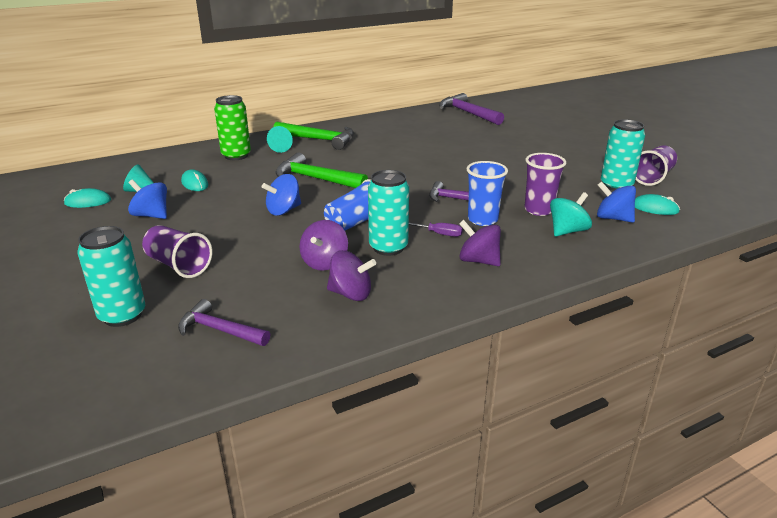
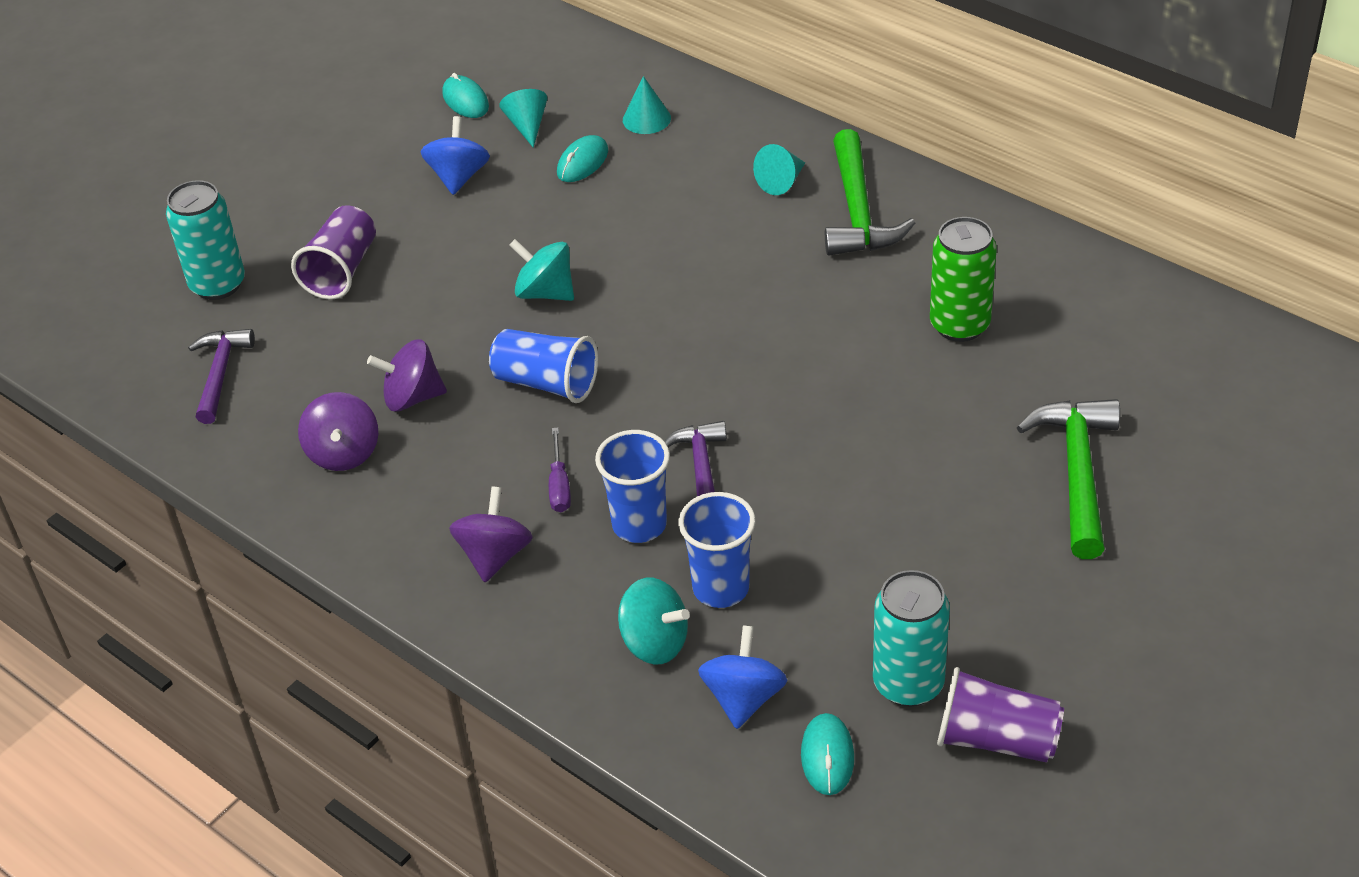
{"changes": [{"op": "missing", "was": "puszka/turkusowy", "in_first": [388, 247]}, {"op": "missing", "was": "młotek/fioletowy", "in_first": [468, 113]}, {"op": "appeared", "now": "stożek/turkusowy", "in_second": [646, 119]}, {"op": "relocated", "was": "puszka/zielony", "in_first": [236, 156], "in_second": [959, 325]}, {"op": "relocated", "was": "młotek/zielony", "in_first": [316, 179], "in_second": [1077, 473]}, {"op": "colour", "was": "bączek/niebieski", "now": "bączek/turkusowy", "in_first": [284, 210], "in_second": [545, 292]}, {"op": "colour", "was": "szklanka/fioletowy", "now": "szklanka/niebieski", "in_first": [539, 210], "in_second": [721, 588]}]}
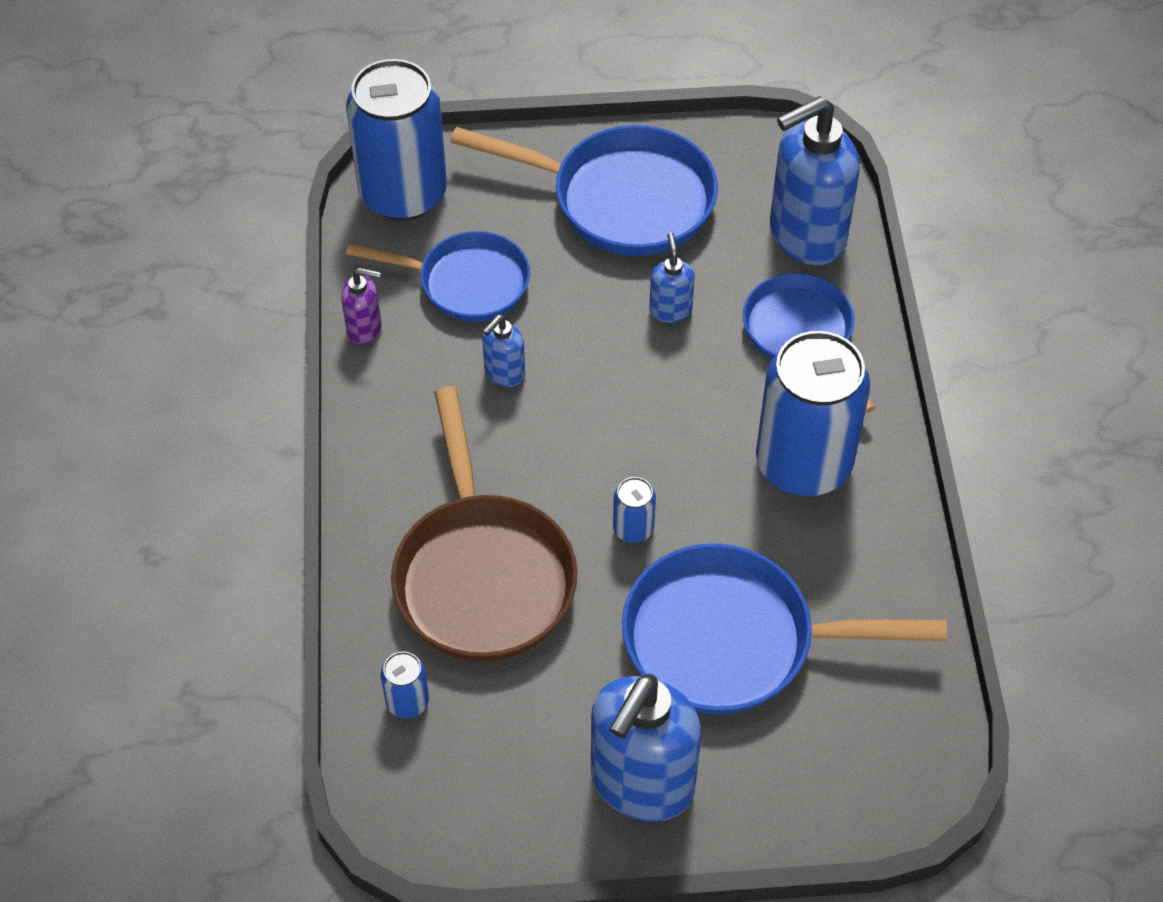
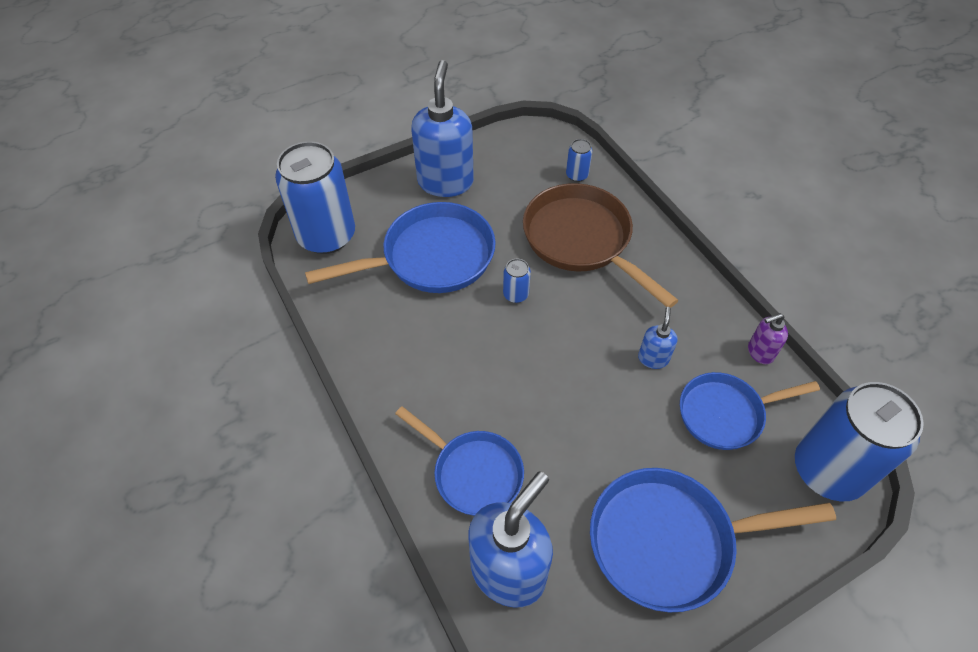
{"changes": [{"op": "missing", "was": "dozownik mydła/niebieski", "in_first": [670, 310]}, {"op": "relocated", "was": "puszka/niebieski", "in_first": [803, 463], "in_second": [326, 236]}]}
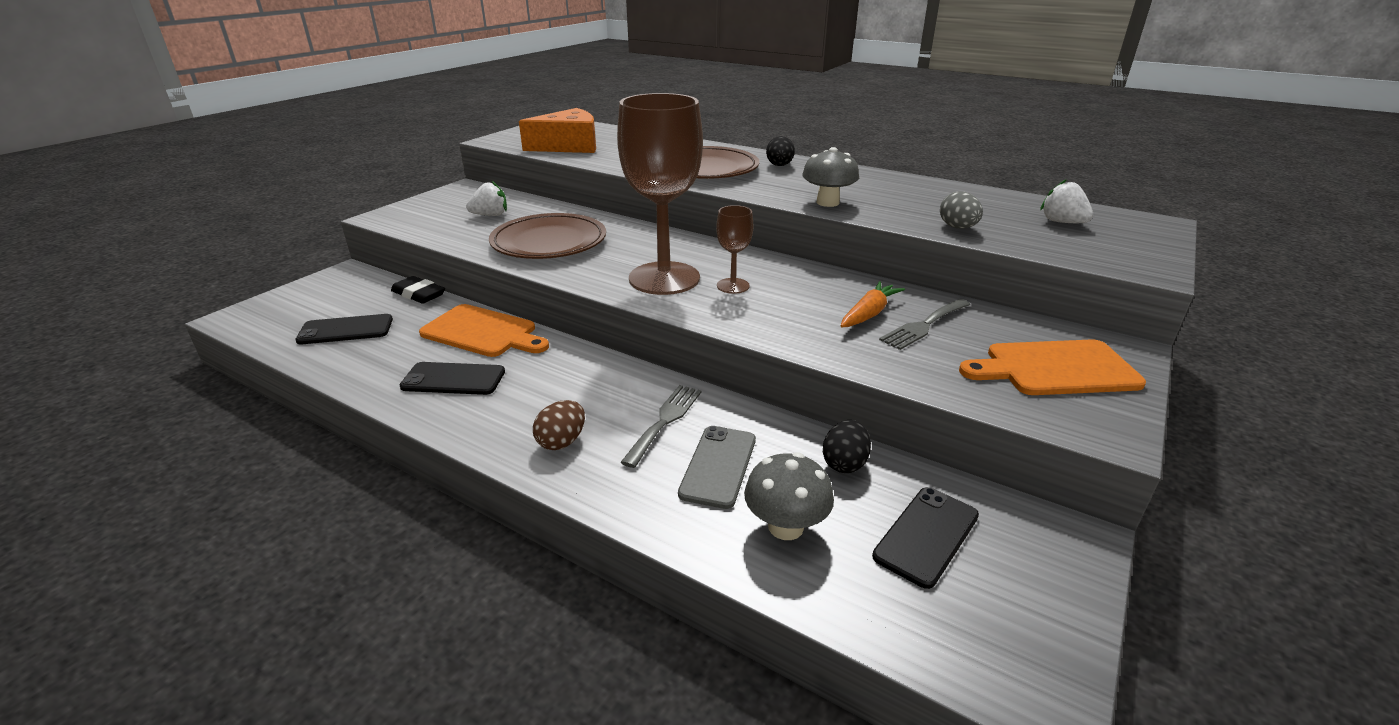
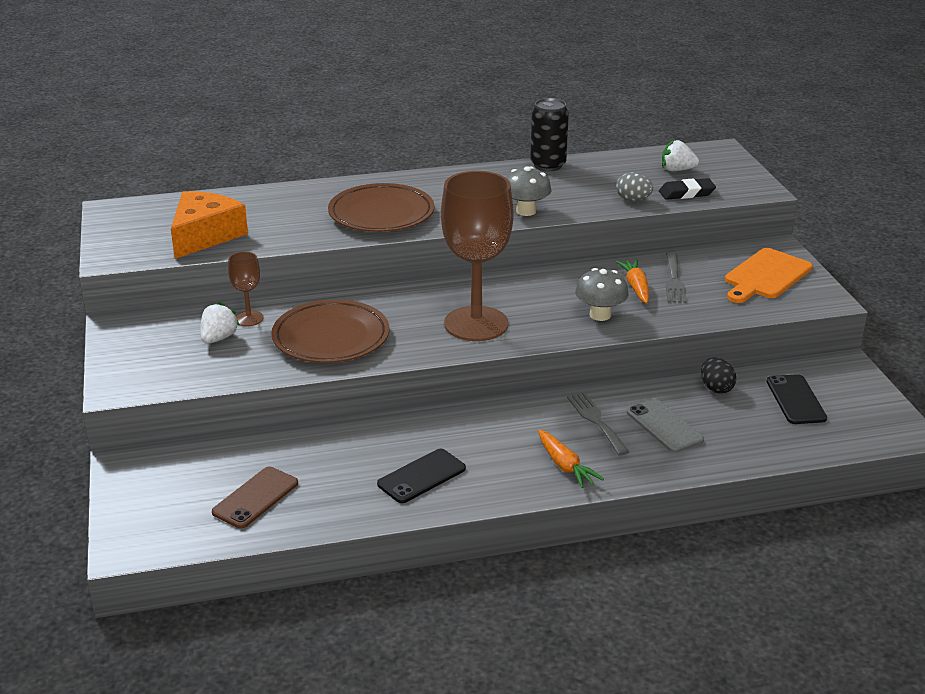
{"changes": [{"op": "missing", "was": "deska do krojenia/pomarańczowy", "in_first": [483, 332]}, {"op": "missing", "was": "jajko/czarny", "in_first": [779, 166]}, {"op": "appeared", "now": "puszka/czarny", "in_second": [548, 165]}, {"op": "relocated", "was": "gumka do mazania/czarny", "in_first": [418, 294], "in_second": [686, 193]}, {"op": "relocated", "was": "kielich/brązowy", "in_first": [733, 286], "in_second": [249, 318]}, {"op": "relocated", "was": "grzyb/szary", "in_first": [785, 527], "in_second": [600, 315]}, {"op": "exchanged", "was": "jajko/brązowy", "now": "marchewka/pomarańczowy", "in_first": [562, 442], "in_second": [565, 466]}, {"op": "colour", "was": "telefon/czarny", "now": "telefon/brązowy", "in_first": [346, 330], "in_second": [255, 498]}]}
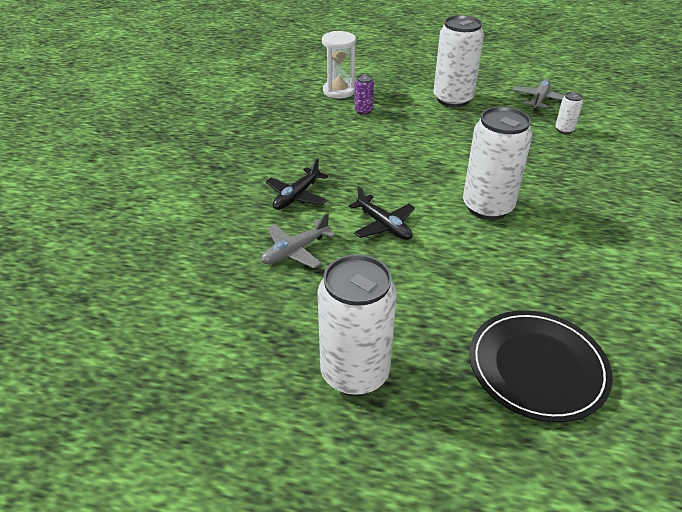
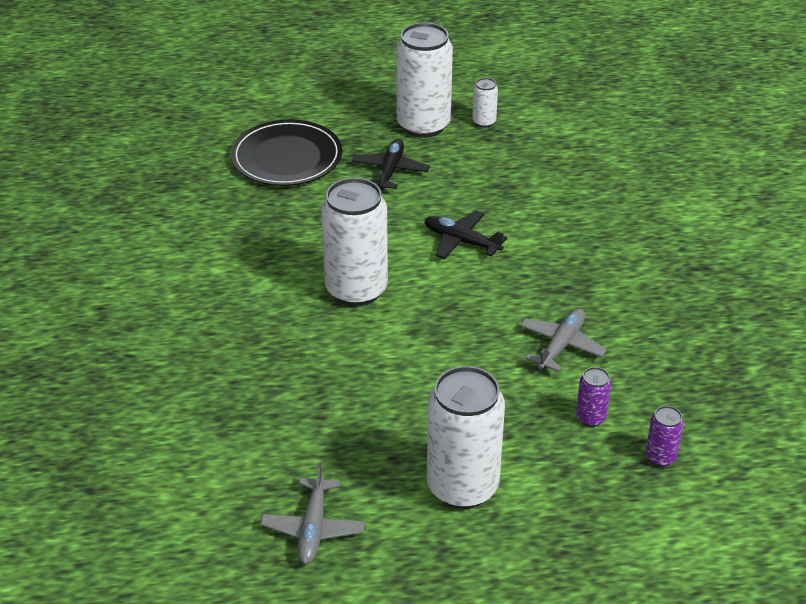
{"changes": [{"op": "relocated", "was": "samolot/szary", "in_first": [295, 251], "in_second": [561, 345]}, {"op": "relocated", "was": "samolot/czarny", "in_first": [296, 196], "in_second": [390, 171]}, {"op": "relocated", "was": "puszka/biały", "in_first": [564, 130], "in_second": [484, 122]}, {"op": "exchanged", "was": "klepsydra/biały", "now": "puszka/fioletowy", "in_first": [339, 91], "in_second": [660, 457]}]}
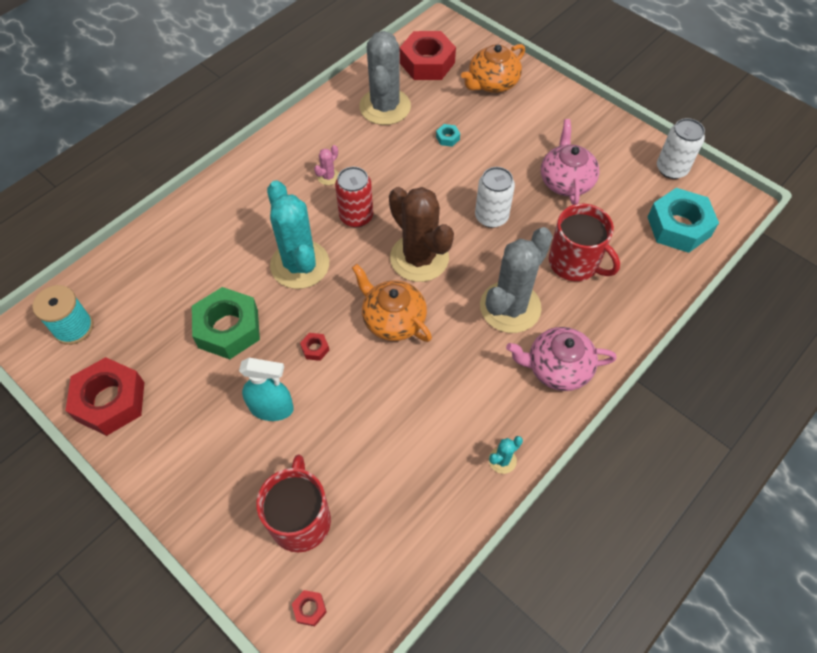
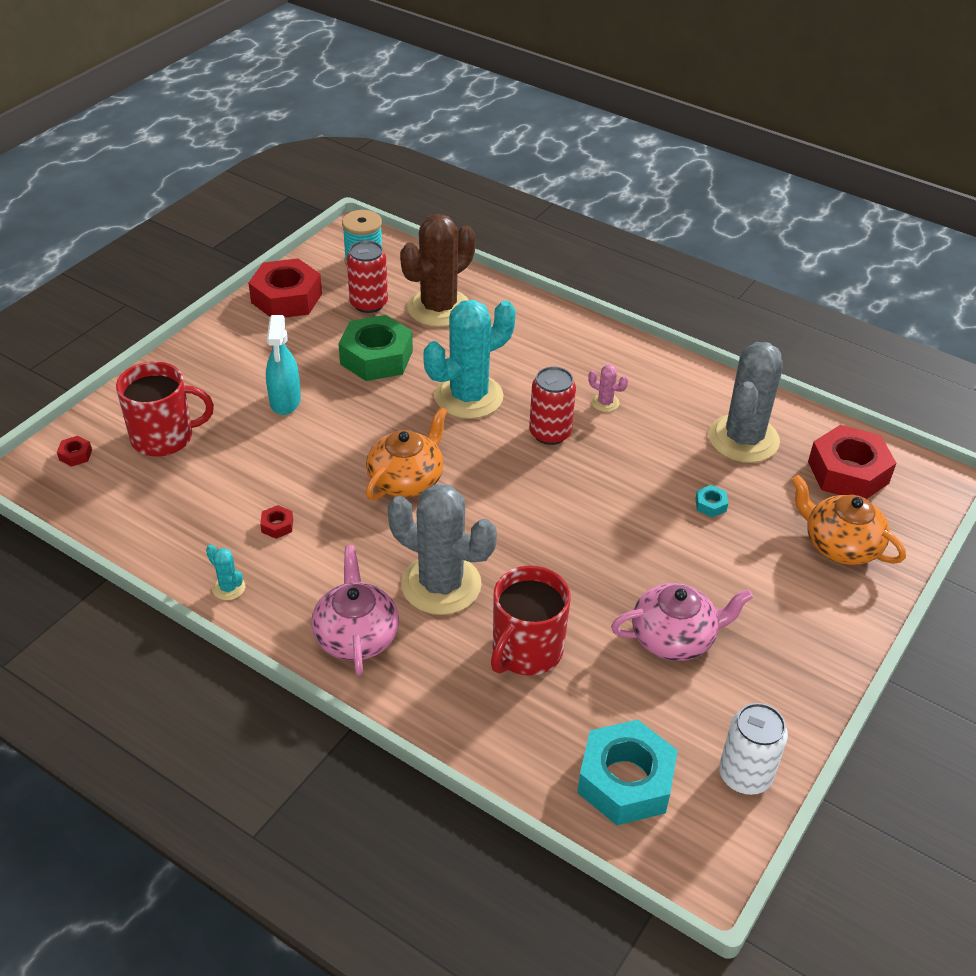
{"changes": [{"op": "missing", "was": "puszka/biały", "in_first": [491, 217]}, {"op": "appeared", "now": "puszka/czerwony", "in_second": [368, 303]}, {"op": "relocated", "was": "nakrętka/czerwony", "in_first": [315, 349], "in_second": [277, 526]}, {"op": "relocated", "was": "kaktus/brązowy", "in_first": [419, 258], "in_second": [439, 308]}, {"op": "spun", "was": "kaktus/szary", "in_first": [385, 107], "in_second": [743, 439], "clockwise": -60}]}
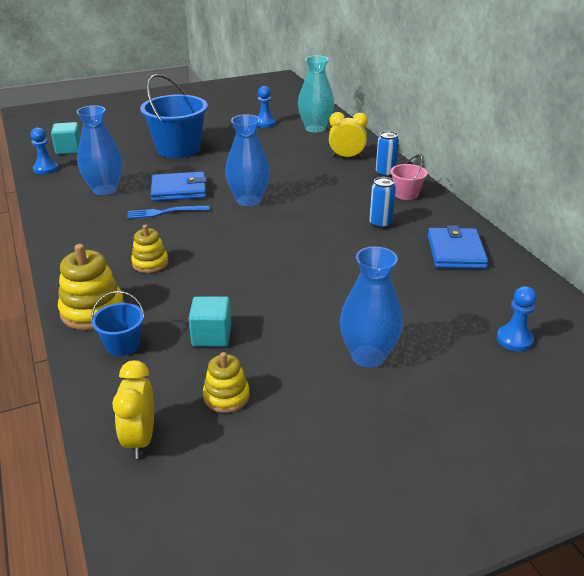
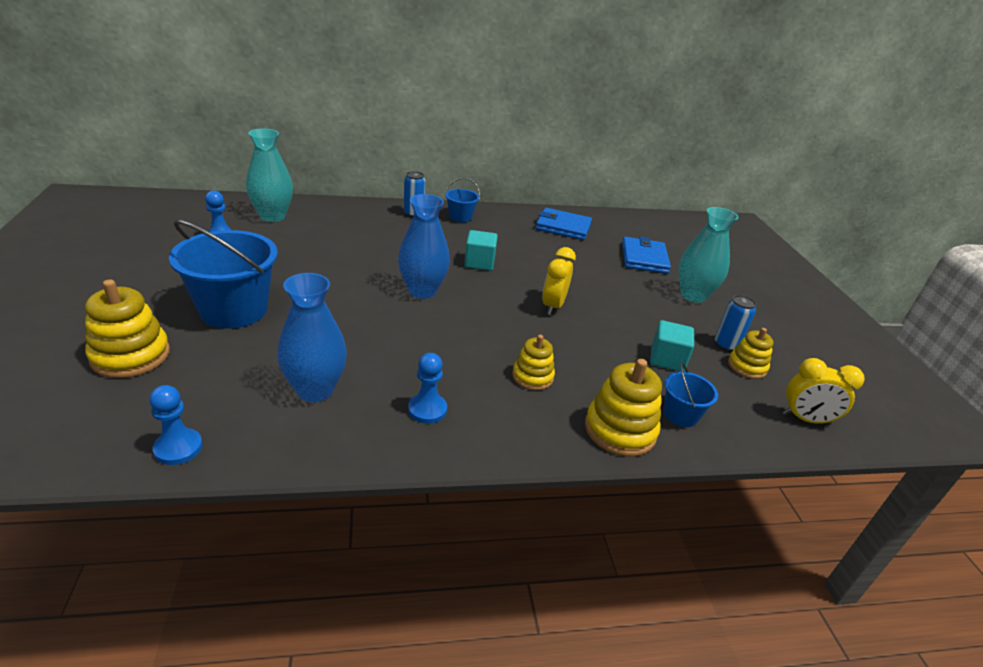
{"changes": [{"op": "missing", "was": "widelec/niebieski", "in_first": [165, 212]}, {"op": "appeared", "now": "zabawka nakładanka/żółty", "in_second": [130, 356]}, {"op": "relocated", "was": "sześcian/turkusowy", "in_first": [68, 149], "in_second": [479, 263]}, {"op": "relocated", "was": "portfel/niebieski", "in_first": [179, 190], "in_second": [644, 258]}, {"op": "relocated", "was": "budzik/żółty", "in_first": [346, 157], "in_second": [553, 306]}, {"op": "relocated", "was": "puszka/niebieski", "in_first": [380, 223], "in_second": [726, 345]}, {"op": "relocated", "was": "pionek/niebieski", "in_first": [514, 339], "in_second": [427, 410]}, {"op": "colour", "was": "wazon/niebieski", "now": "wazon/turkusowy", "in_first": [368, 356], "in_second": [693, 295]}, {"op": "colour", "was": "wiadro/różowy", "now": "wiadro/niebieski", "in_first": [406, 194], "in_second": [460, 217]}]}
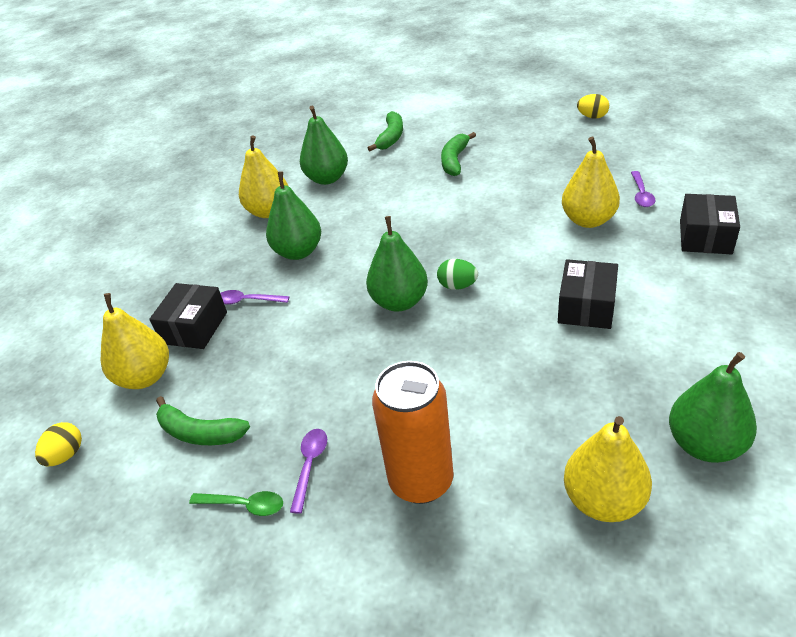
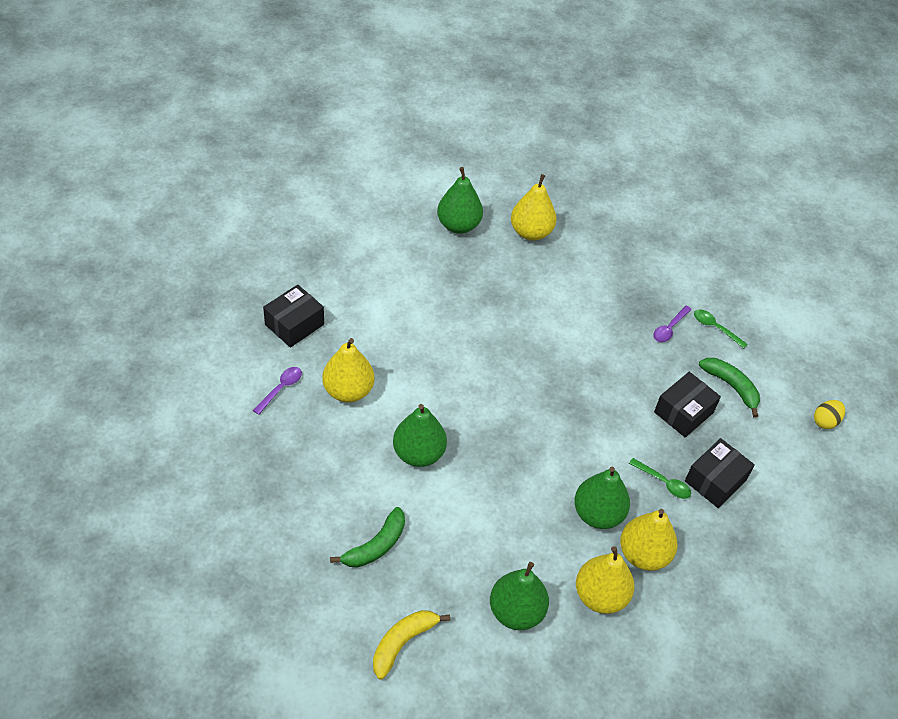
{"changes": [{"op": "missing", "was": "puszka/pomarańczowy", "in_first": [421, 481]}, {"op": "missing", "was": "jajko/zielony", "in_first": [457, 286]}, {"op": "missing", "was": "jajko/żółty", "in_first": [592, 117]}, {"op": "relocated", "was": "gruszka/żółty", "in_first": [145, 377], "in_second": [643, 554]}, {"op": "relocated", "was": "gruszka/zielony", "in_first": [399, 302], "in_second": [418, 453]}, {"op": "relocated", "was": "pudełko/czarny", "in_first": [586, 307], "in_second": [683, 412]}, {"op": "colour", "was": "łyżka/fioletowy", "now": "łyżka/zielony", "in_first": [248, 301], "in_second": [663, 482]}, {"op": "colour", "was": "banan/zielony", "now": "banan/żółty", "in_first": [391, 137], "in_second": [402, 643]}]}
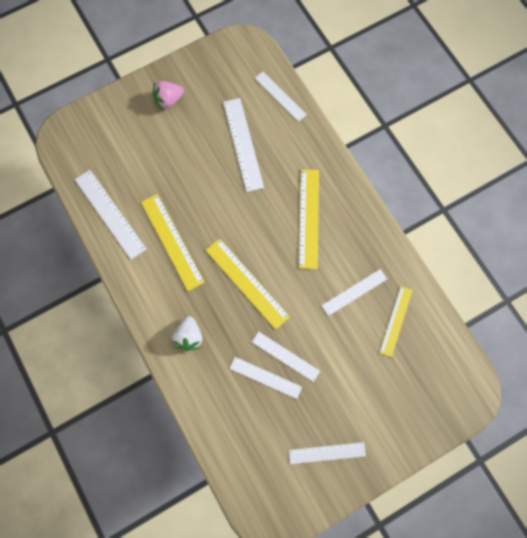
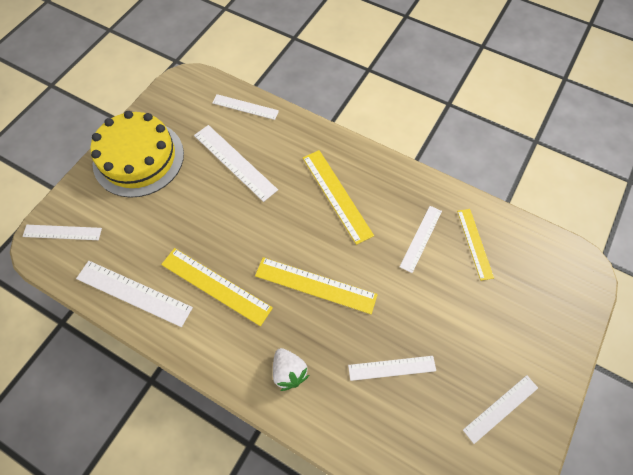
{"changes": [{"op": "relocated", "was": "linijka/biały", "in_first": [285, 356], "in_second": [62, 232]}, {"op": "exchanged", "was": "truskawka/różowy", "now": "tort/żółty", "in_first": [168, 100], "in_second": [138, 158]}]}
